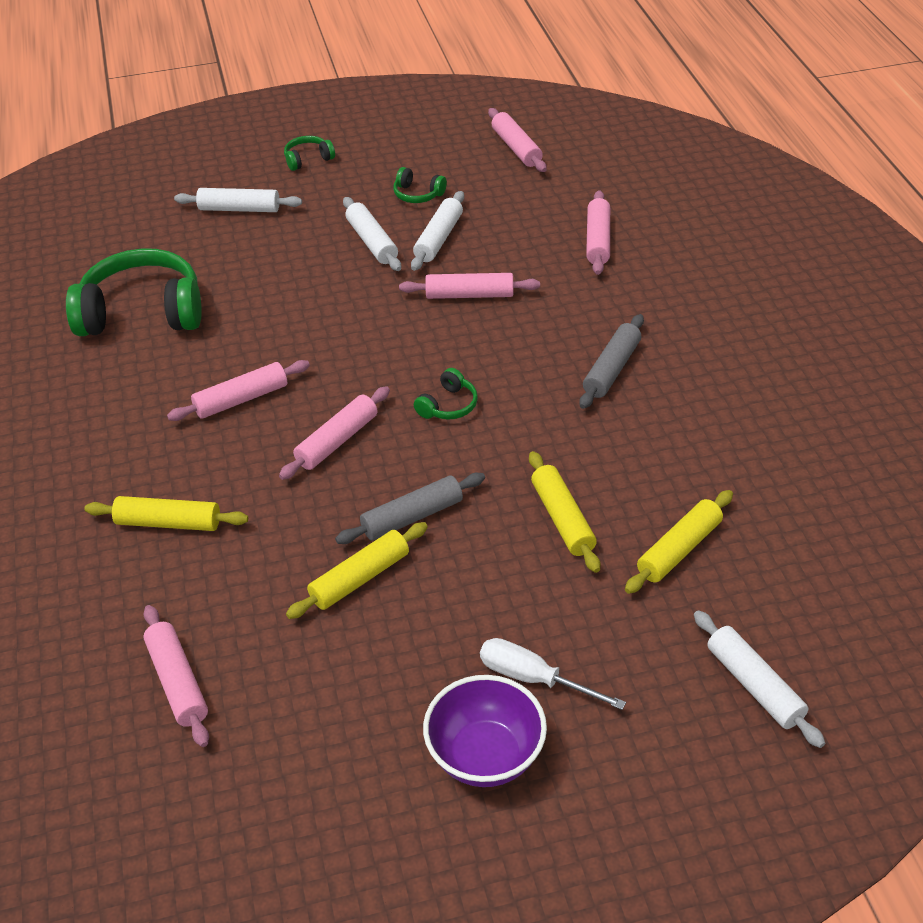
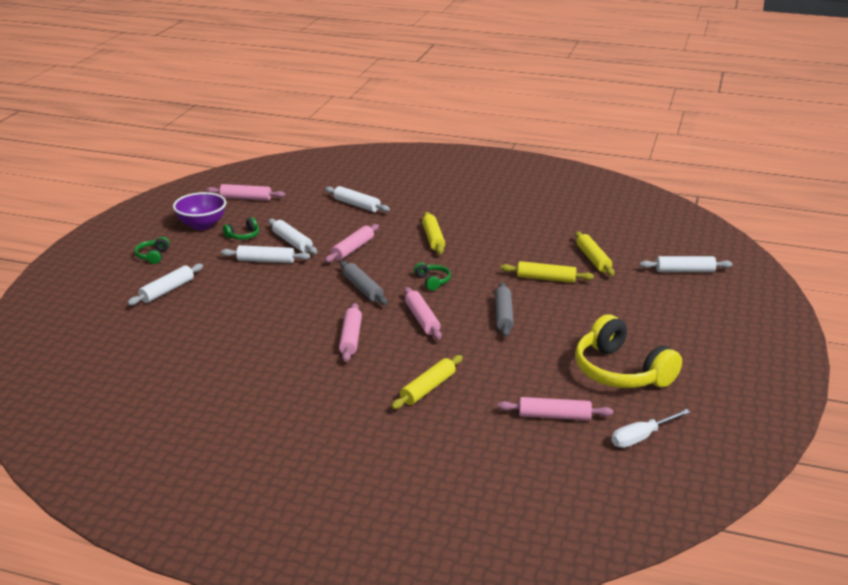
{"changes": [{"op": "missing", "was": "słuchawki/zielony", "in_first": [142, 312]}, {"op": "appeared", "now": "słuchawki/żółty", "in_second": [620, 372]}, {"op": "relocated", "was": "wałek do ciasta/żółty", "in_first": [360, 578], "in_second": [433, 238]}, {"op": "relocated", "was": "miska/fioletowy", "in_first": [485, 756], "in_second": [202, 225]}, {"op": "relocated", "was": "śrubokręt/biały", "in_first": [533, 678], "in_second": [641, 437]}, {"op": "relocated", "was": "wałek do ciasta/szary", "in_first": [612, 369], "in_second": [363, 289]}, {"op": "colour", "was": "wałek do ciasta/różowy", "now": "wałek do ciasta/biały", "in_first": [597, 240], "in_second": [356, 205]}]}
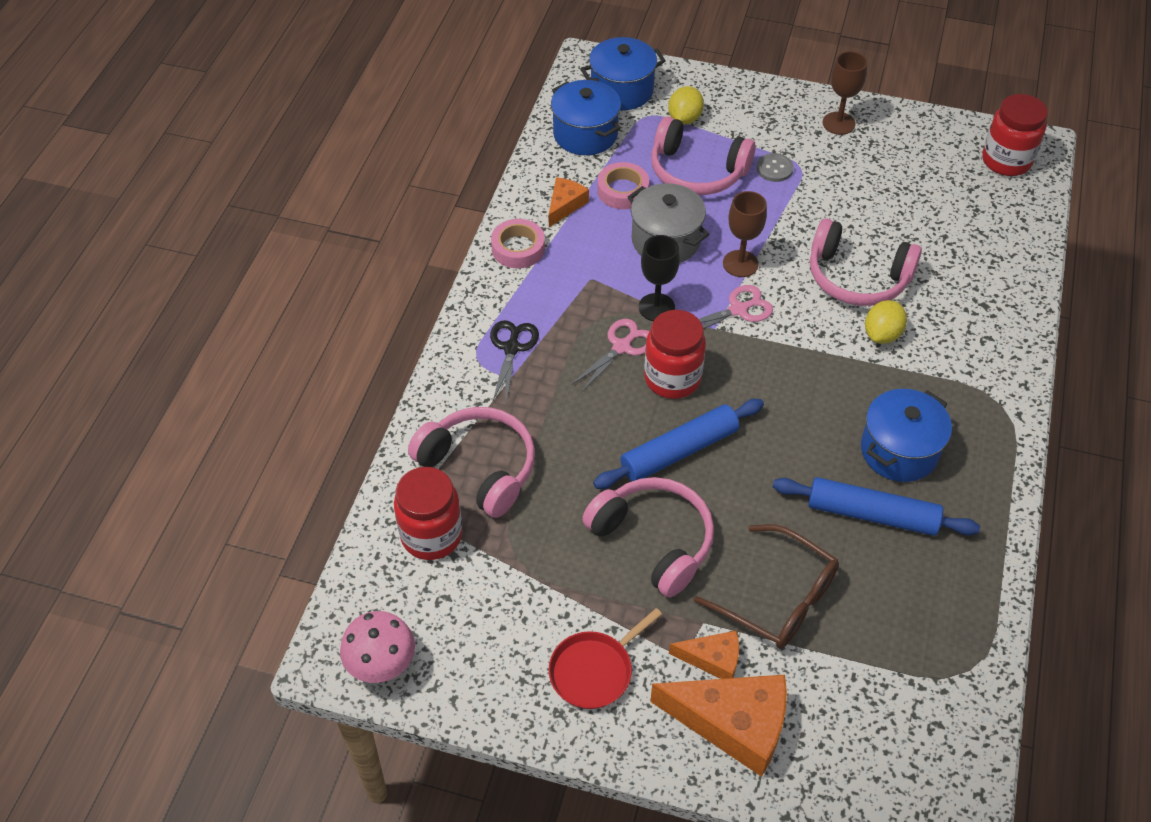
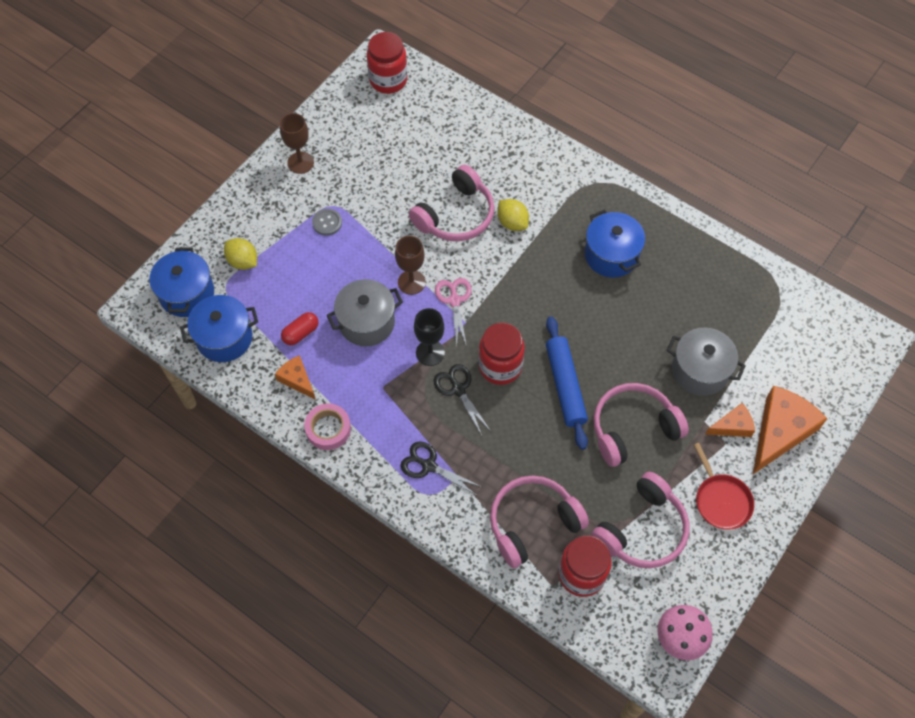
{"changes": [{"op": "missing", "was": "wałek do ciasta/niebieski", "in_first": [872, 514]}, {"op": "relocated", "was": "słuchawki/różowy", "in_first": [697, 171], "in_second": [642, 529]}, {"op": "exchanged", "was": "taśma klejąca/różowy", "now": "kapsułka/czerwony", "in_first": [623, 191], "in_second": [301, 333]}, {"op": "exchanged", "was": "okulary/brązowy", "now": "garnek/szary", "in_first": [778, 598], "in_second": [700, 371]}, {"op": "colour", "was": "nożyczki/różowy", "now": "nożyczki/czarny", "in_first": [621, 347], "in_second": [458, 389]}, {"op": "spun", "was": "ser/pomarańczowy", "in_first": [712, 659], "in_second": [732, 426], "clockwise": 45}]}
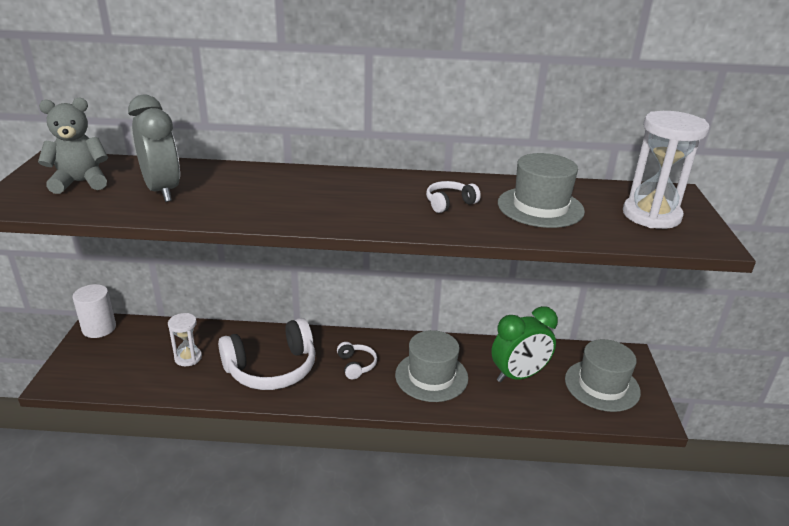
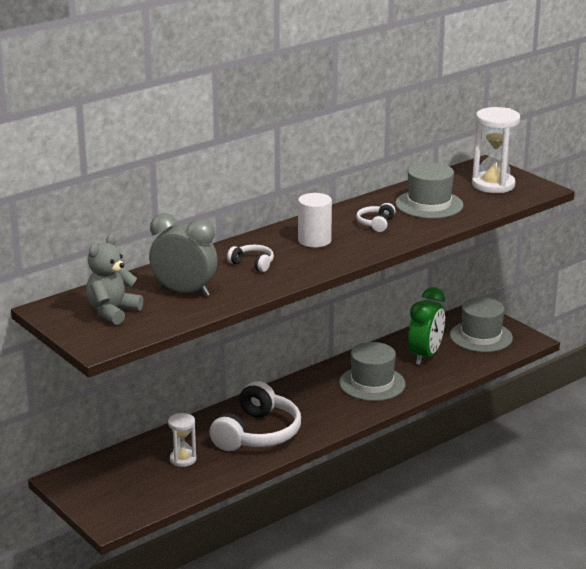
{"changes": [{"op": "relocated", "was": "walec/biały", "in_first": [99, 328], "in_second": [314, 240]}, {"op": "relocated", "was": "słuchawki/biały", "in_first": [356, 365], "in_second": [252, 264]}]}
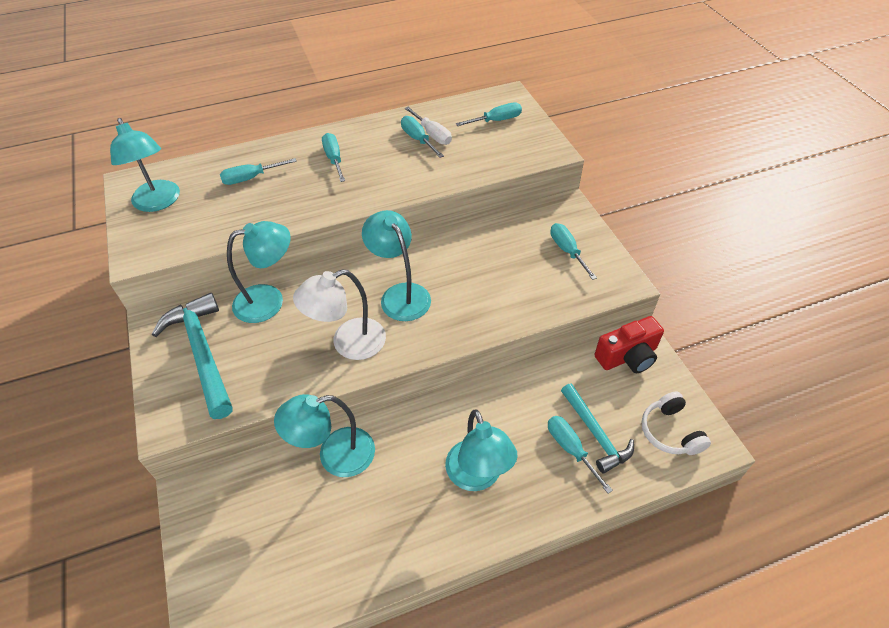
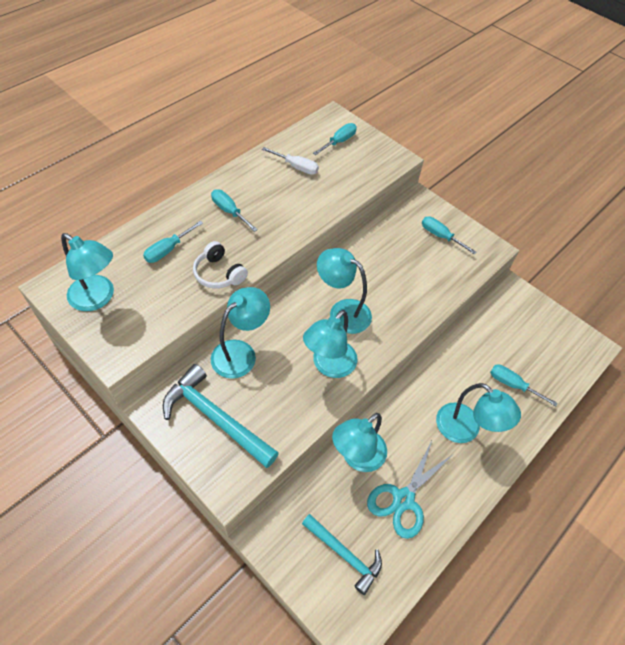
{"changes": [{"op": "missing", "was": "śrubokręt/turkusowy", "in_first": [418, 139]}, {"op": "missing", "was": "aparat fotograficzny/czerwony", "in_first": [628, 356]}, {"op": "appeared", "now": "nożyczki/turkusowy", "in_second": [403, 499]}, {"op": "relocated", "was": "młotek/turkusowy", "in_first": [595, 434], "in_second": [344, 554]}, {"op": "relocated", "was": "słuchawki/biały", "in_first": [670, 431], "in_second": [219, 273]}, {"op": "colour", "was": "lampka/biały", "now": "lampka/turkusowy", "in_first": [348, 343], "in_second": [329, 366]}]}
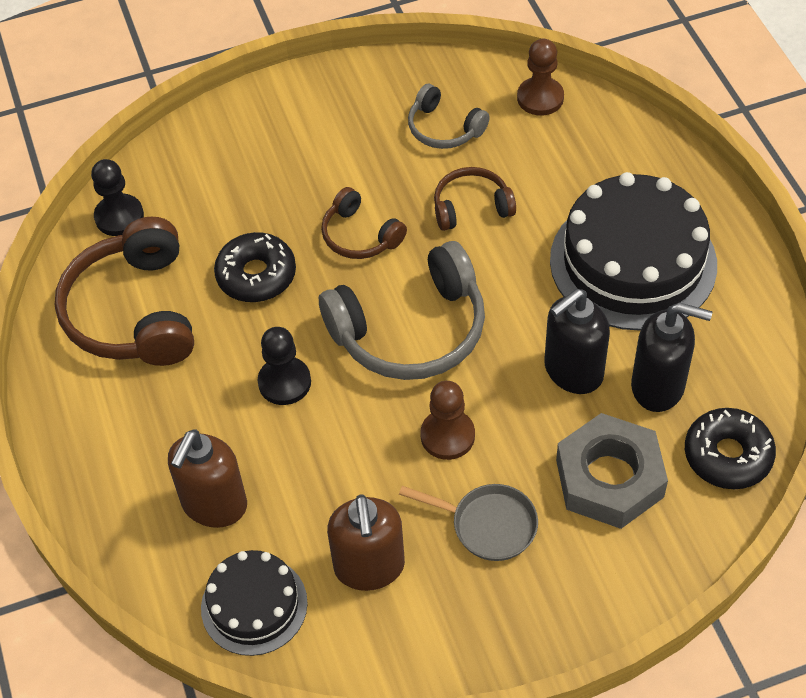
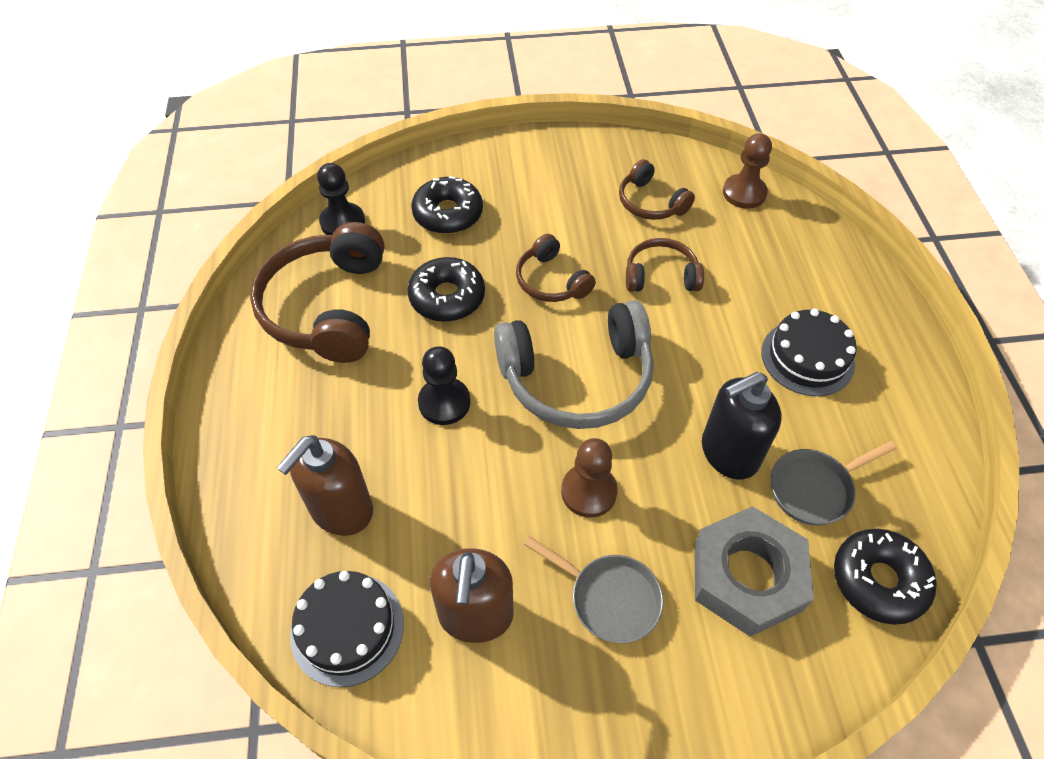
{"changes": [{"op": "appeared", "now": "donut/czarny", "in_second": [448, 214]}, {"op": "exchanged", "was": "dozownik mydła/czarny", "now": "patelnia/szary", "in_first": [658, 386], "in_second": [814, 488]}, {"op": "colour", "was": "słuchawki/szary", "now": "słuchawki/brązowy", "in_first": [444, 128], "in_second": [650, 203]}, {"op": "size", "was": "tort/czarny", "in_first": [633, 262], "in_second": [807, 358], "ratio": 0.56}]}
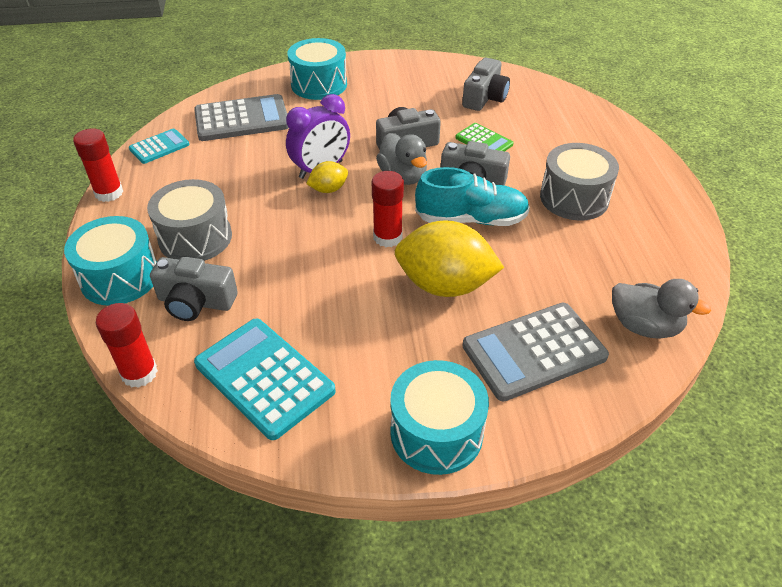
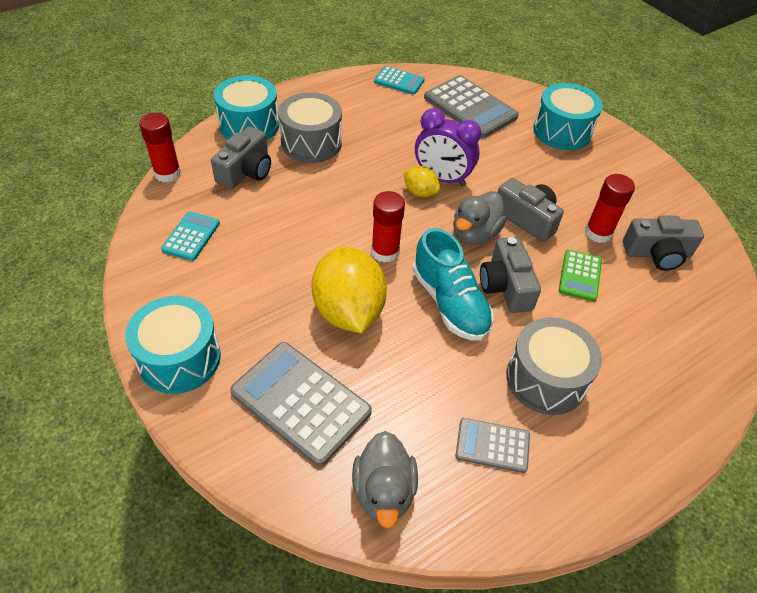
{"changes": [{"op": "appeared", "now": "kalkulator/szary", "in_second": [492, 446]}, {"op": "relocated", "was": "klej w sztyfcie/czerwony", "in_first": [109, 193], "in_second": [598, 233]}, {"op": "spun", "was": "aparat fotograficzny/szary", "in_first": [196, 302], "in_second": [246, 171], "clockwise": -135}, {"op": "size", "was": "kalkulator/turkusowy", "in_first": [264, 377], "in_second": [191, 236], "ratio": 0.55}]}
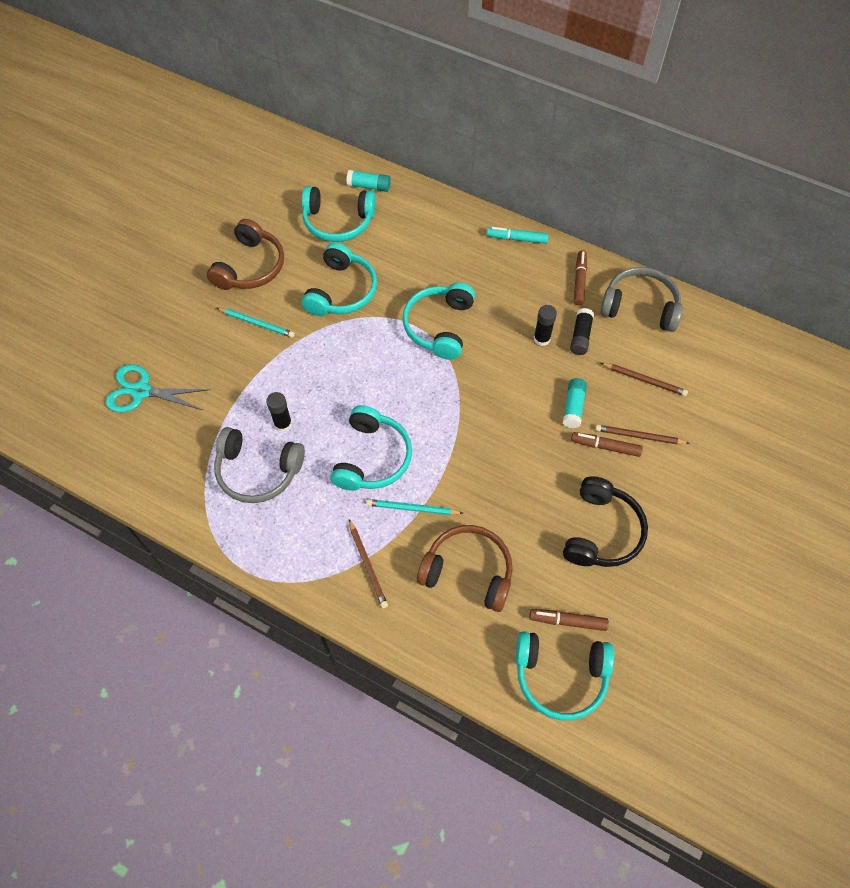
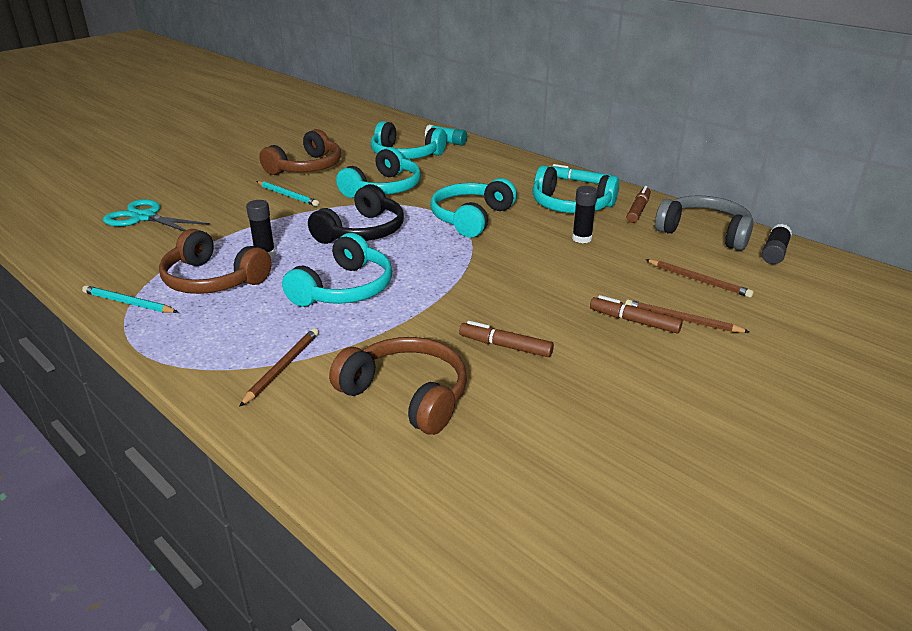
{"changes": [{"op": "missing", "was": "klej w sztyfcie/turkusowy", "in_first": [573, 407]}, {"op": "relocated", "was": "ołówek/turkusowy", "in_first": [412, 508], "in_second": [128, 303]}, {"op": "relocated", "was": "słuchawki/turkusowy", "in_first": [560, 676], "in_second": [571, 206]}, {"op": "relocated", "was": "flamaster/brązowy", "in_first": [567, 621], "in_second": [505, 346]}, {"op": "relocated", "was": "słuchawki/czarny", "in_first": [601, 531], "in_second": [362, 232]}, {"op": "relocated", "was": "klej w sztyfcie/czarny", "in_first": [580, 336], "in_second": [774, 253]}, {"op": "colour", "was": "słuchawki/szary", "now": "słuchawki/brązowy", "in_first": [258, 471], "in_second": [213, 280]}, {"op": "spun", "was": "ołówek/brązowy", "in_first": [367, 565], "in_second": [282, 368], "clockwise": -150}]}
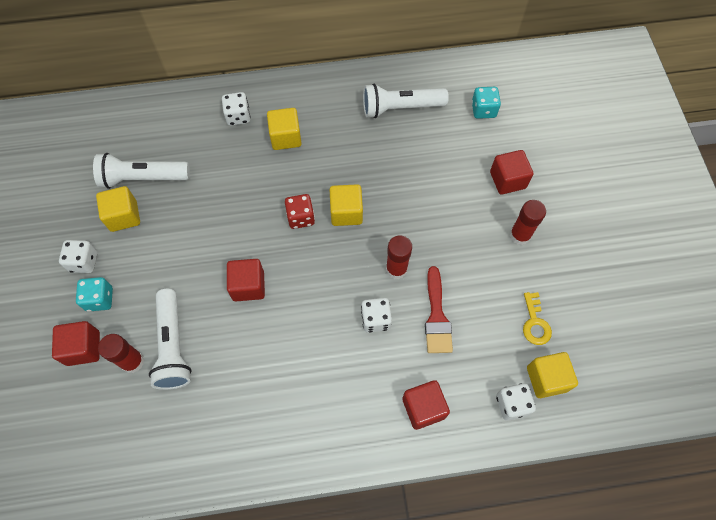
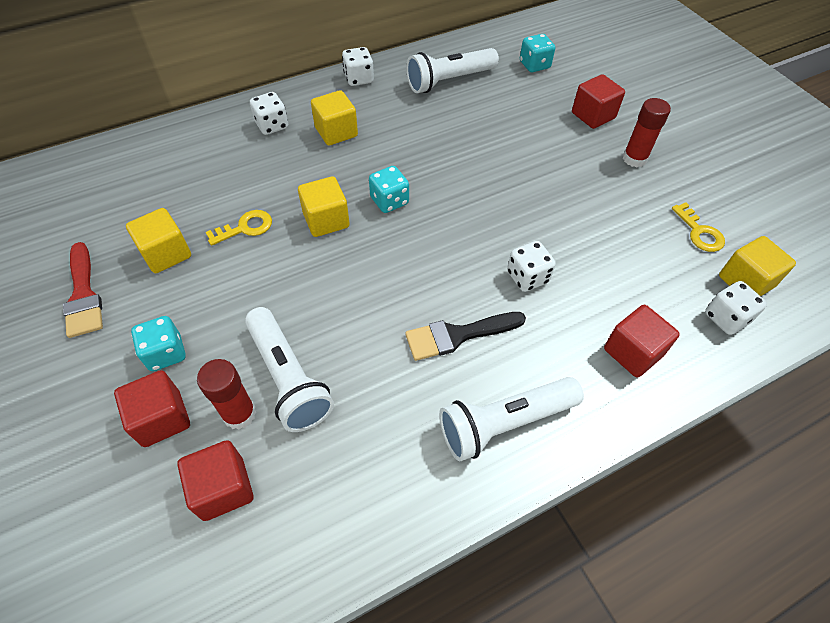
{"changes": [{"op": "missing", "was": "klej w sztyfcie/czerwony", "in_first": [396, 269]}, {"op": "appeared", "now": "klucz/żółty", "in_second": [245, 228]}, {"op": "appeared", "now": "pędzel/czarny", "in_second": [458, 335]}, {"op": "relocated", "was": "kostka do gry/biały", "in_first": [84, 262], "in_second": [359, 79]}, {"op": "relocated", "was": "latarka/biały", "in_first": [143, 178], "in_second": [504, 423]}, {"op": "relocated", "was": "sześcian/czerwony", "in_first": [248, 286], "in_second": [223, 488]}, {"op": "relocated", "was": "sześcian/żółty", "in_first": [346, 212], "in_second": [326, 220]}, {"op": "relocated", "was": "pędzel/czerwony", "in_first": [436, 316], "in_second": [83, 295]}, {"op": "colour", "was": "kostka do gry/czerwony", "now": "kostka do gry/turkusowy", "in_first": [301, 217], "in_second": [389, 201]}]}
